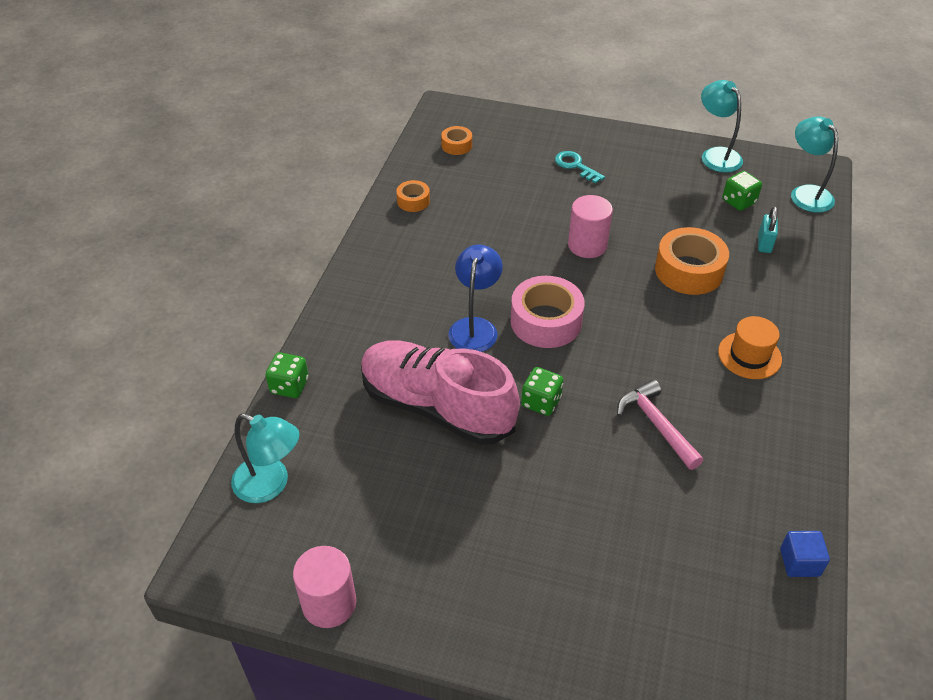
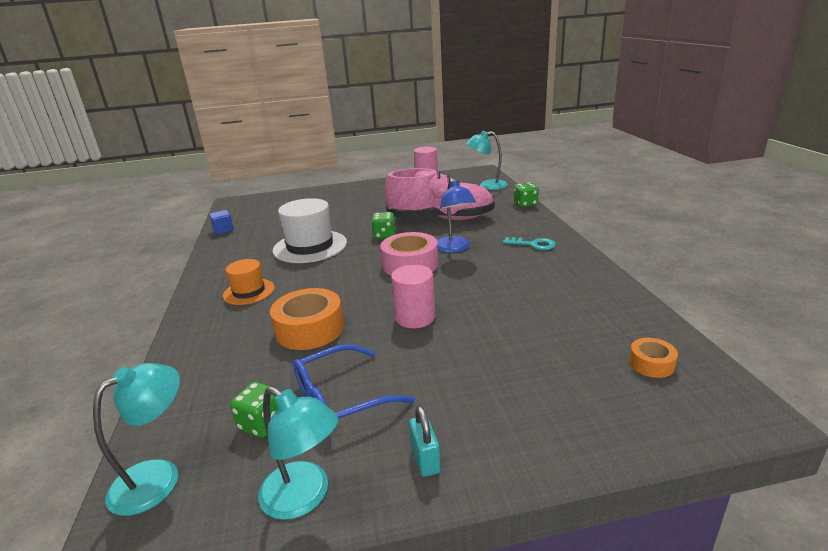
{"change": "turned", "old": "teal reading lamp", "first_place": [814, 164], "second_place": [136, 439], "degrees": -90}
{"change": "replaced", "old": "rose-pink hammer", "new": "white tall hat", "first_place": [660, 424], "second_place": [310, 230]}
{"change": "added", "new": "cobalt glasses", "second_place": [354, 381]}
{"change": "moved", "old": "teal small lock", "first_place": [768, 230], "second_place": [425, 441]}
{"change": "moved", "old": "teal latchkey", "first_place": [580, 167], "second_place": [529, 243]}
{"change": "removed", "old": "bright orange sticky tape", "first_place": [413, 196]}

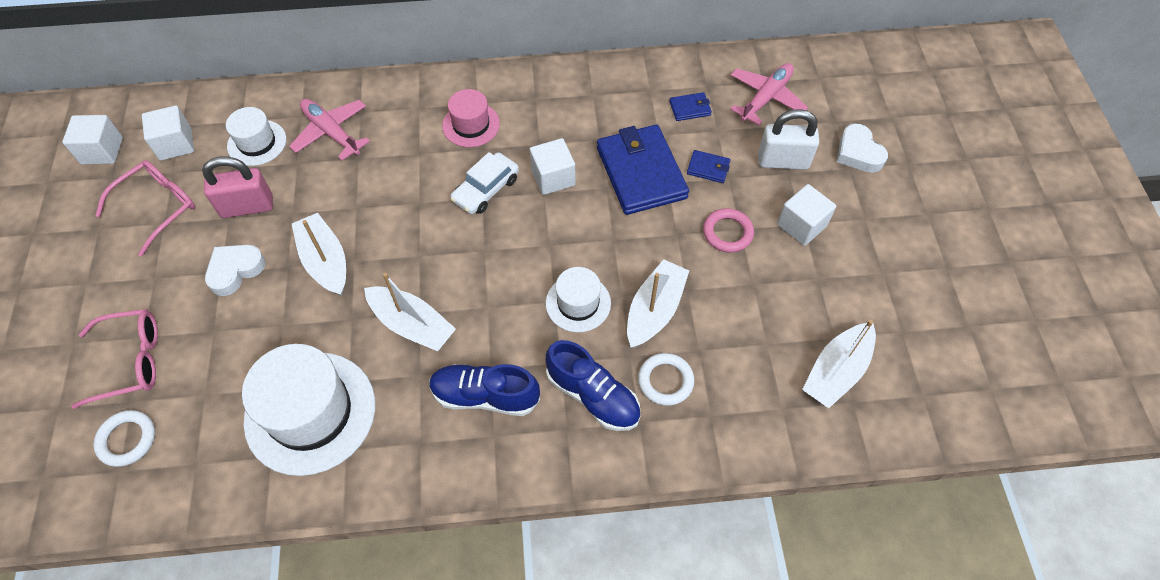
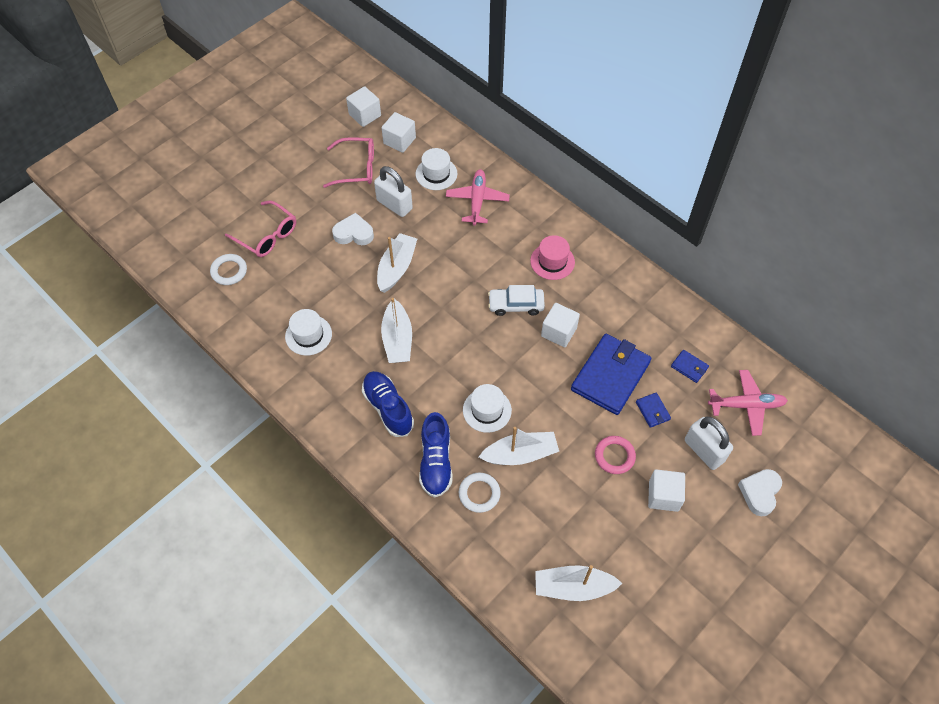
{"change": "resized", "old": "white tall hat", "first_place": [308, 410], "second_place": [308, 332], "factor": 0.54}
{"change": "recoloured", "old": "rose-pink small lock", "new": "white small lock", "first_place": [237, 187], "second_place": [393, 191]}

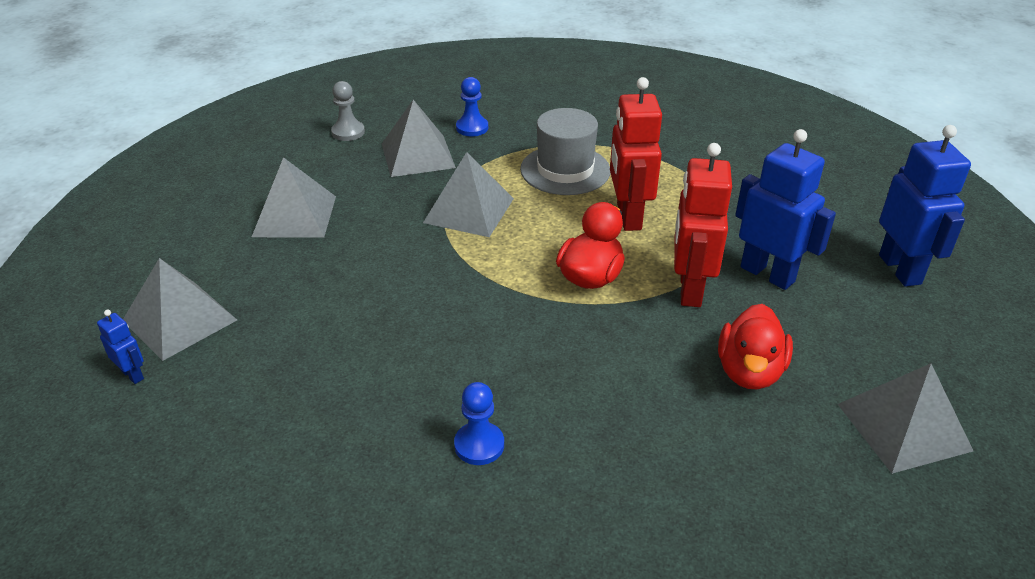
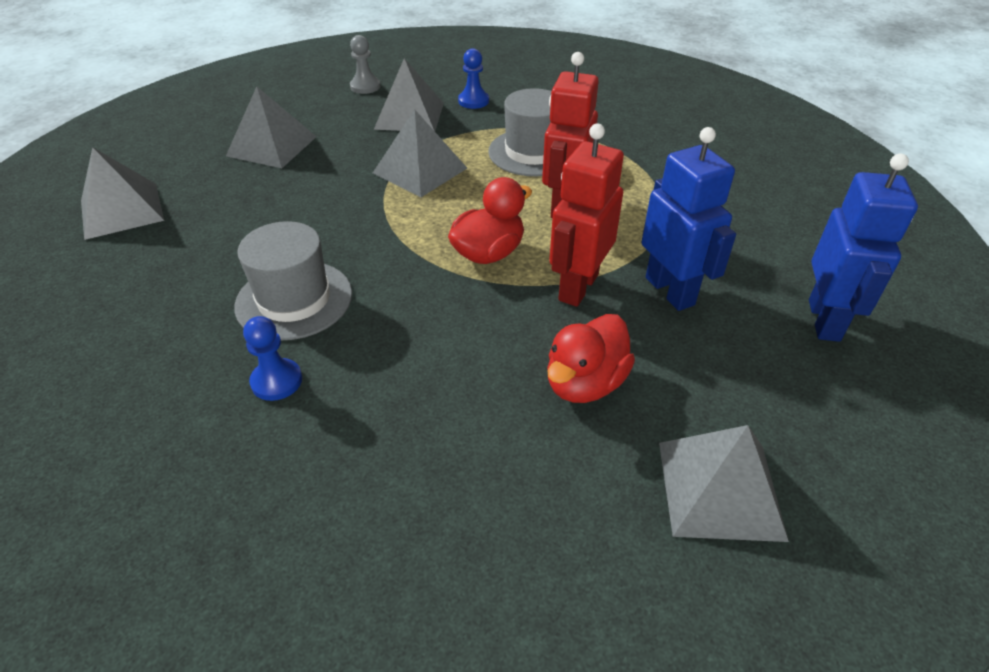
{"change": "added", "new": "gray tall hat", "second_place": [293, 280]}
{"change": "removed", "old": "cobalt robot figure", "first_place": [120, 347]}

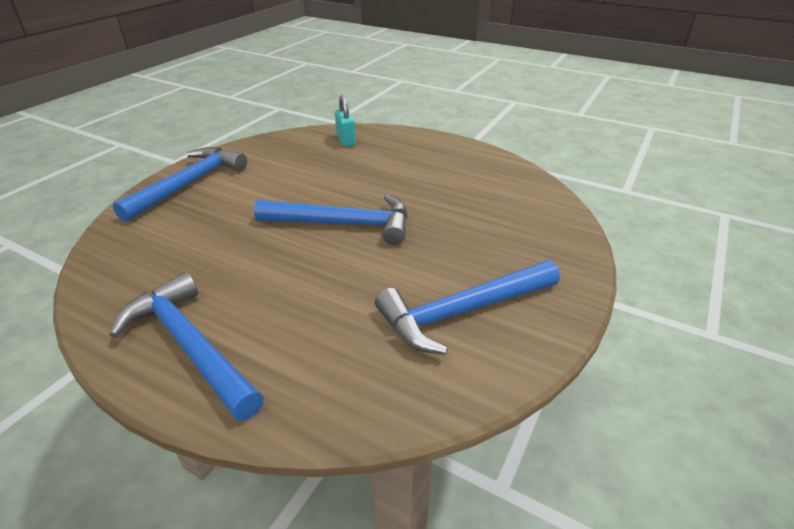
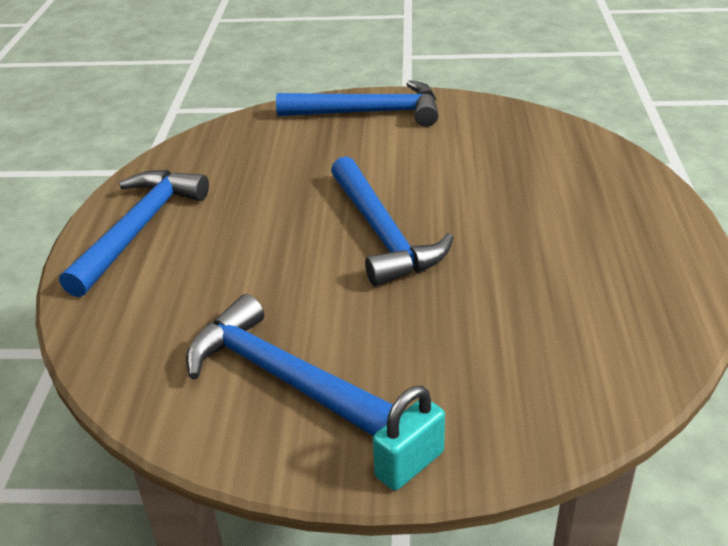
{"change": "moved", "old": "teal small lock", "first_place": [345, 121], "second_place": [409, 438]}

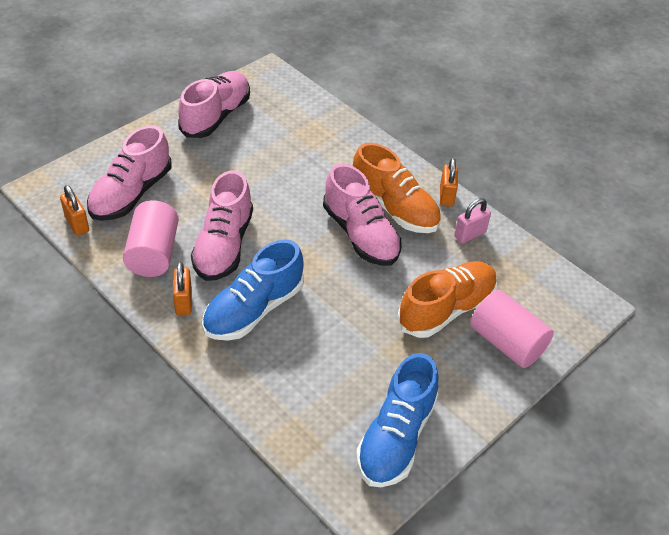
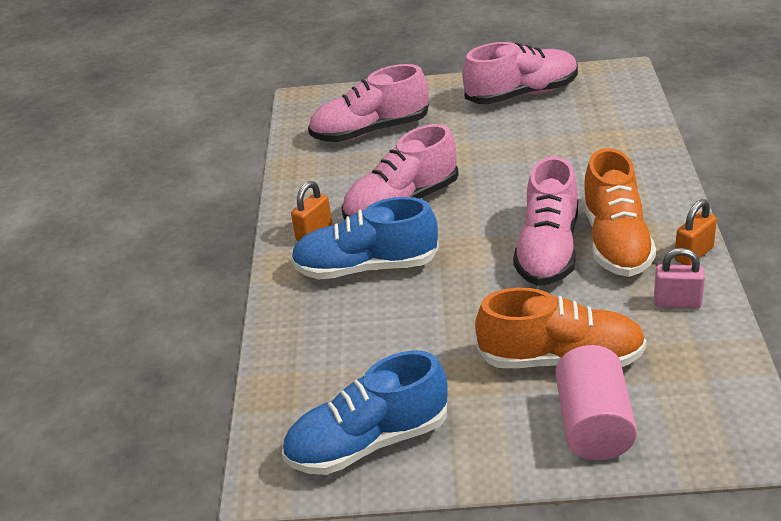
{"change": "removed", "old": "bright orange small lock", "first_place": [74, 210]}
{"change": "removed", "old": "rose-pink cylinder", "first_place": [151, 238]}

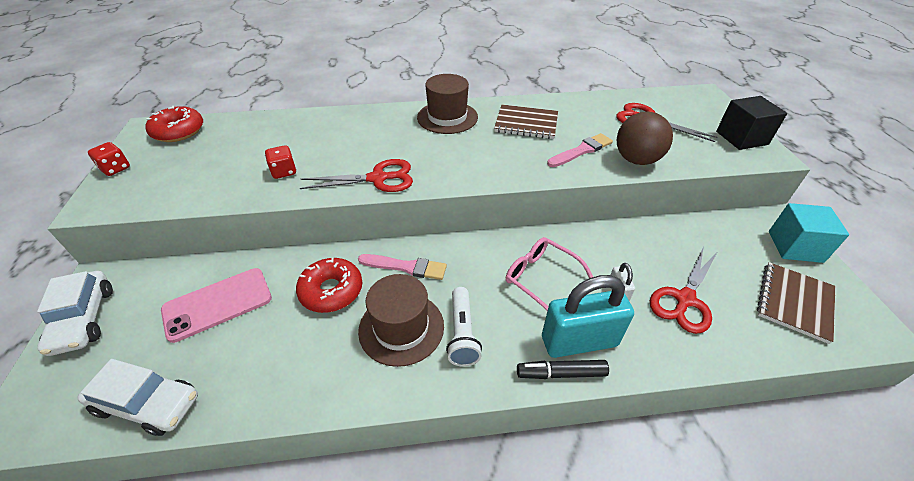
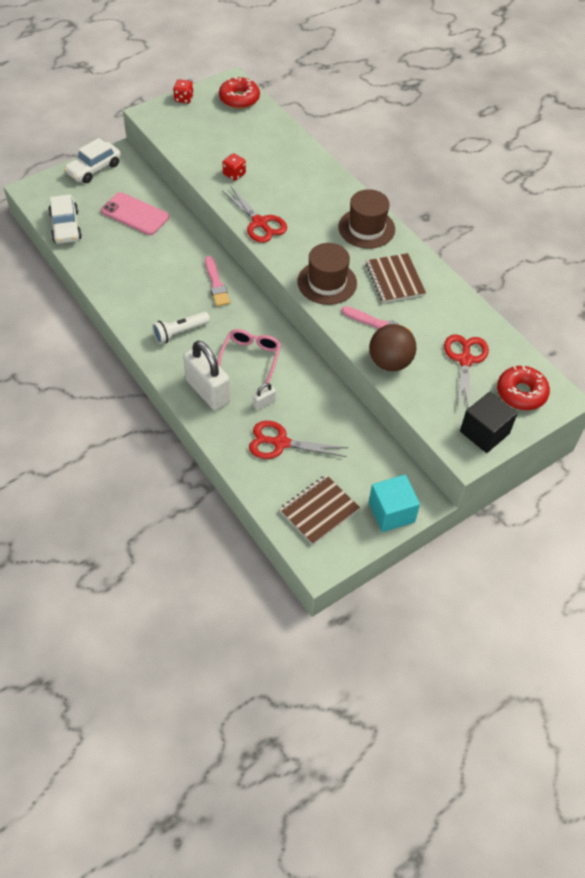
{"change": "recoloured", "old": "teal small lock", "new": "white small lock", "first_place": [588, 316], "second_place": [206, 375]}
{"change": "turned", "old": "russet notebook", "first_place": [796, 303], "second_place": [319, 510], "degrees": -45}
{"change": "moved", "old": "russet tall hat", "first_place": [401, 320], "second_place": [327, 274]}
{"change": "moved", "old": "crimson doughnut", "first_place": [329, 285], "second_place": [523, 387]}
{"change": "removed", "old": "jet-black felt pen", "first_place": [563, 369]}

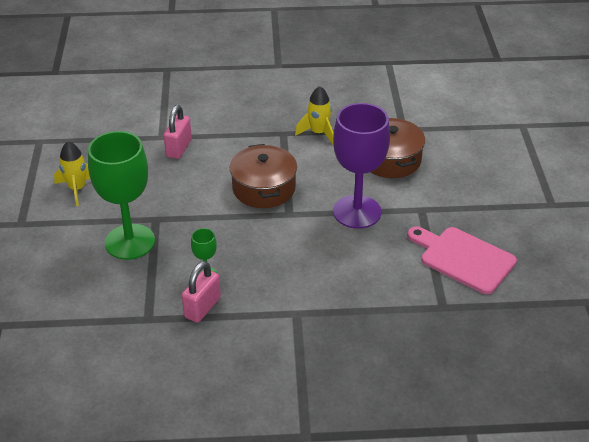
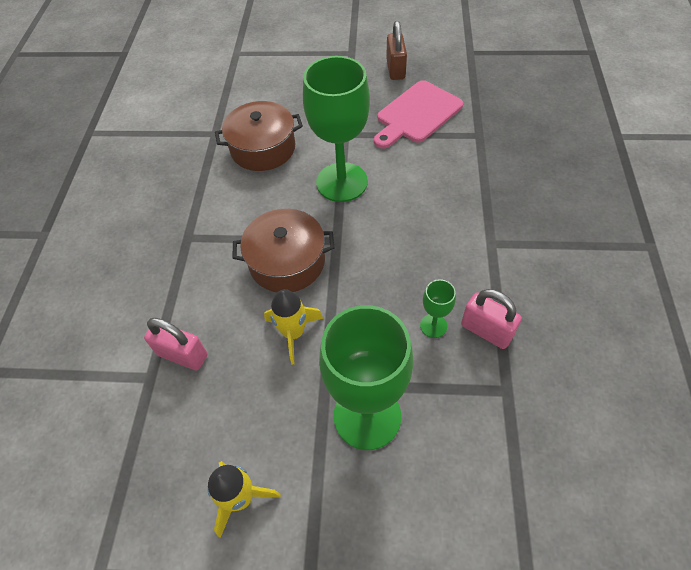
{"change": "moved", "old": "golden toy rocket", "first_place": [314, 115], "second_place": [293, 326]}
{"change": "recoloured", "old": "purple wine glass", "new": "emerald wine glass", "first_place": [361, 166], "second_place": [336, 129]}
{"change": "added", "new": "russet small lock", "second_place": [396, 50]}

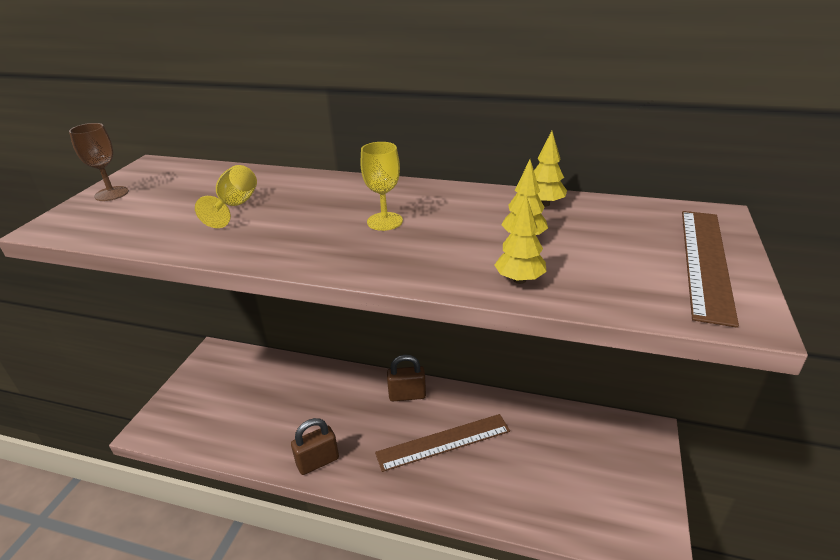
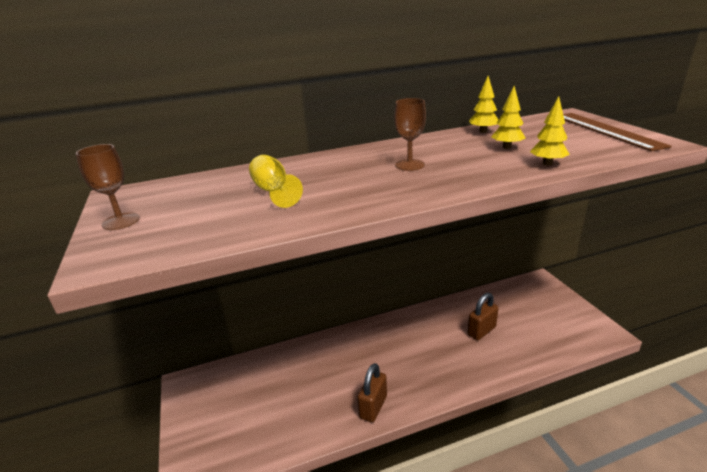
{"change": "recoloured", "old": "golden wine glass", "new": "russet wine glass", "first_place": [382, 186], "second_place": [410, 134]}
{"change": "moved", "old": "russet small lock", "first_place": [406, 377], "second_place": [483, 316]}
{"change": "removed", "old": "russet straightedge", "first_place": [442, 443]}

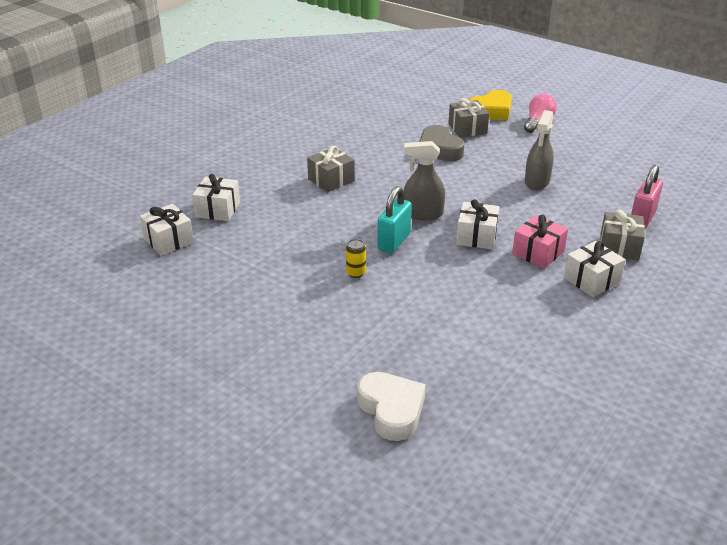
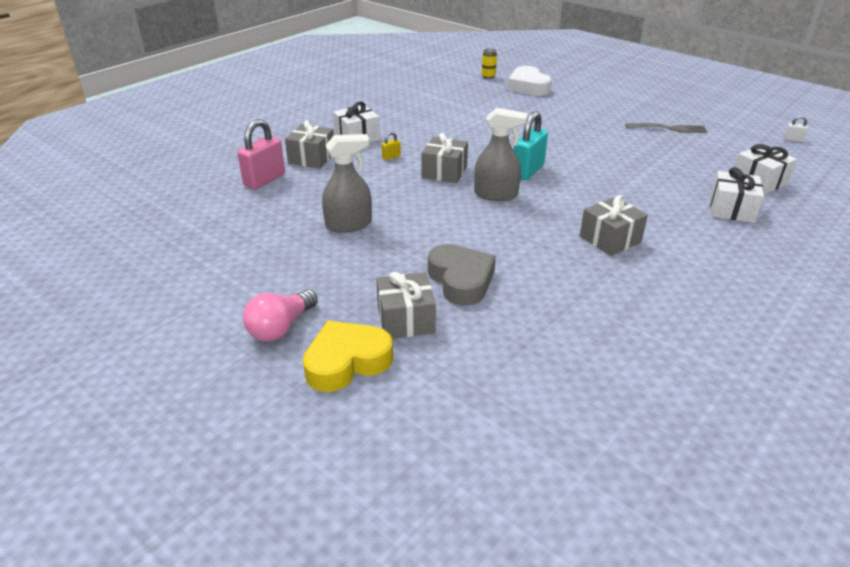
{"change": "turned", "old": "gray spray bottle", "first_place": [539, 150], "second_place": [347, 183], "degrees": 45}
{"change": "replaced", "old": "rose-pink gift", "new": "golden small lock", "first_place": [540, 242], "second_place": [391, 146]}
{"change": "recoloured", "old": "white gift", "new": "gray gift", "first_place": [477, 224], "second_place": [444, 158]}
{"change": "moved", "old": "golden soda can", "first_place": [356, 258], "second_place": [489, 63]}
{"change": "added", "new": "gray fork", "second_place": [666, 128]}
{"change": "added", "new": "white small lock", "second_place": [796, 128]}

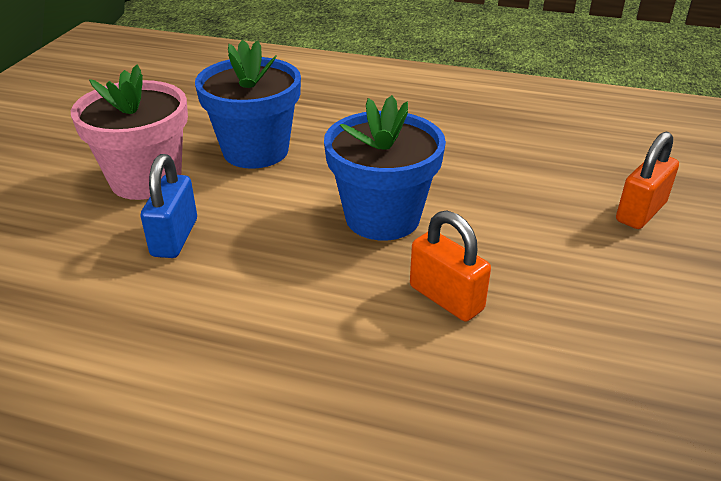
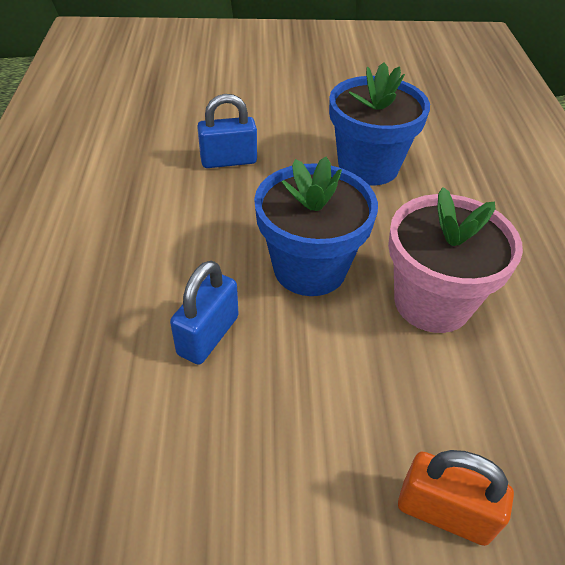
{"change": "recoloured", "old": "bright orange small lock", "new": "cobalt small lock", "first_place": [450, 266], "second_place": [204, 313]}
{"change": "moved", "old": "rose-pink potted plant", "first_place": [129, 132], "second_place": [455, 260]}

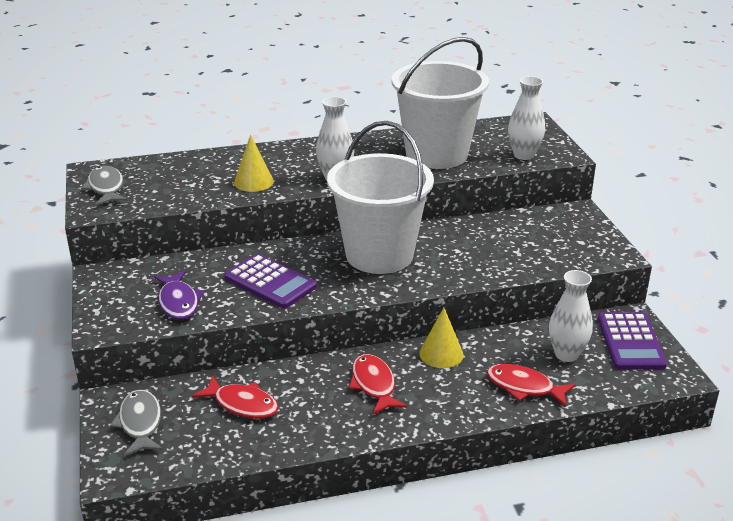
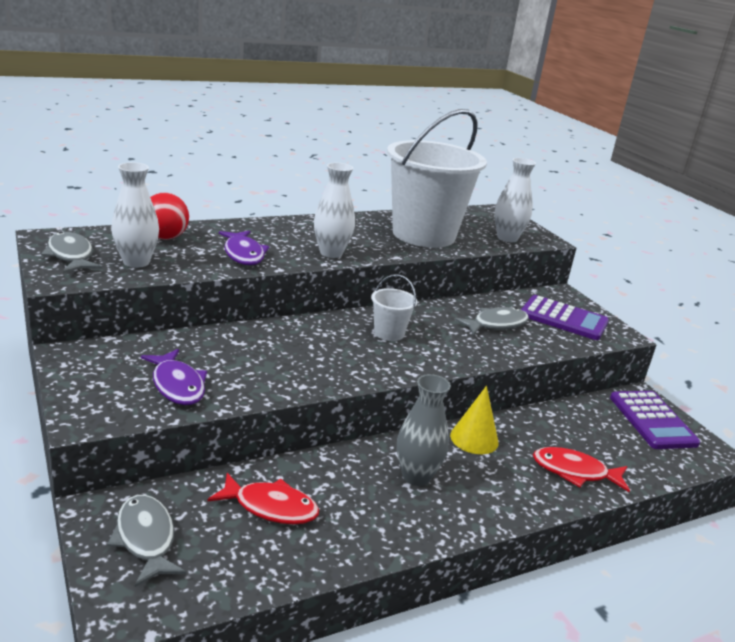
{"change": "moved", "old": "white flower vase", "first_place": [571, 316], "second_place": [135, 215]}
{"change": "added", "new": "crimson ball", "second_place": [169, 216]}
{"change": "replaced", "old": "golden solid cone", "new": "purple fish figure", "first_place": [254, 163], "second_place": [244, 247]}
{"change": "resized", "old": "white bucket", "first_place": [380, 197], "second_place": [394, 307], "factor": 0.41}
{"change": "replaced", "old": "crimson fish figure", "new": "gray flower vase", "first_place": [378, 384], "second_place": [424, 430]}
{"change": "added", "new": "gray fish figure", "second_place": [491, 321]}
{"change": "moved", "old": "purple calculator", "first_place": [270, 281], "second_place": [565, 317]}

